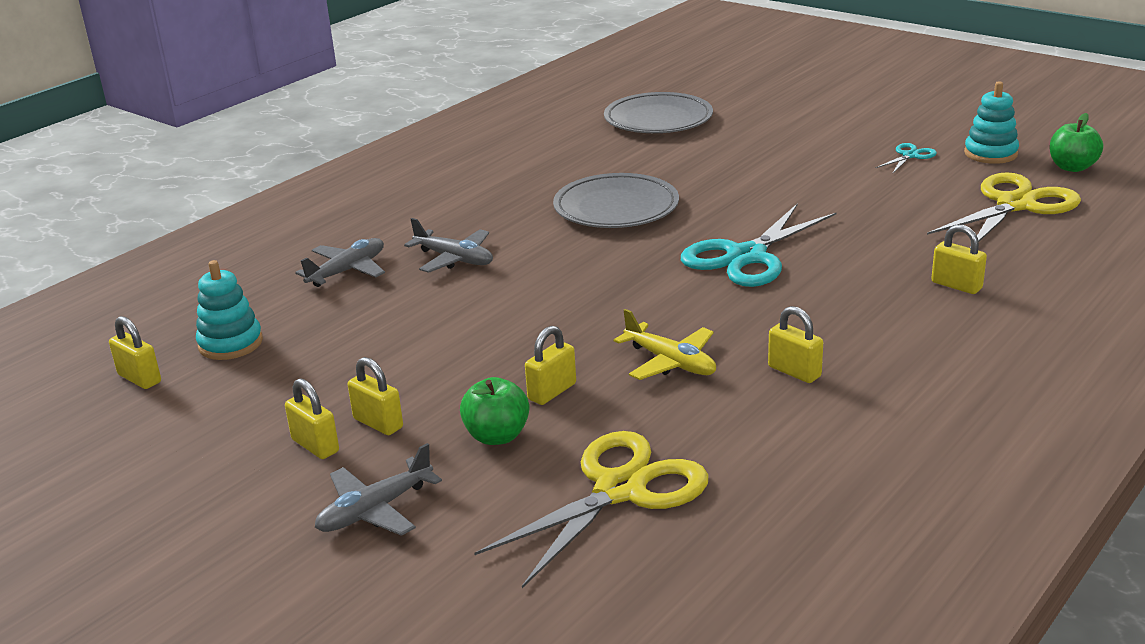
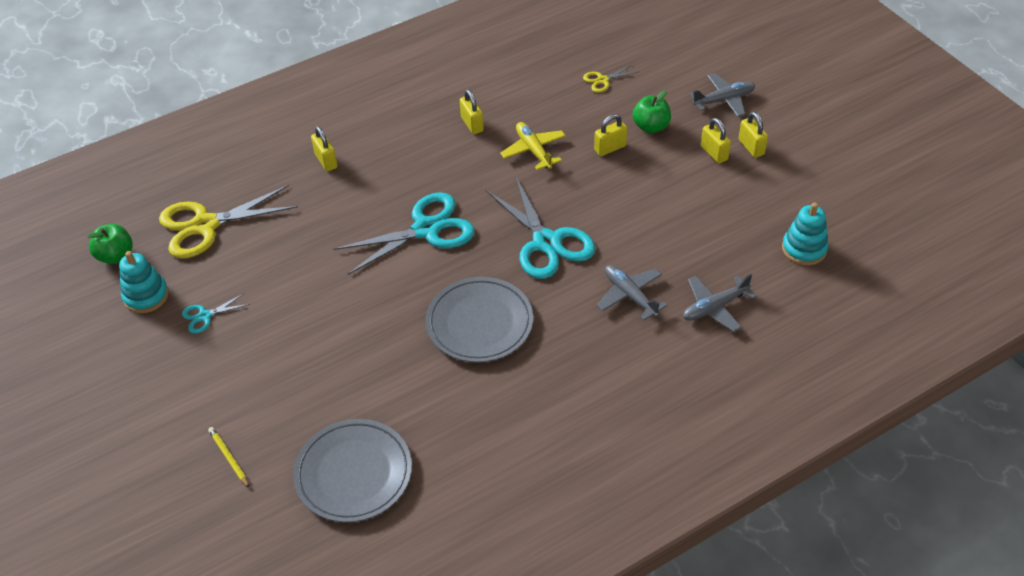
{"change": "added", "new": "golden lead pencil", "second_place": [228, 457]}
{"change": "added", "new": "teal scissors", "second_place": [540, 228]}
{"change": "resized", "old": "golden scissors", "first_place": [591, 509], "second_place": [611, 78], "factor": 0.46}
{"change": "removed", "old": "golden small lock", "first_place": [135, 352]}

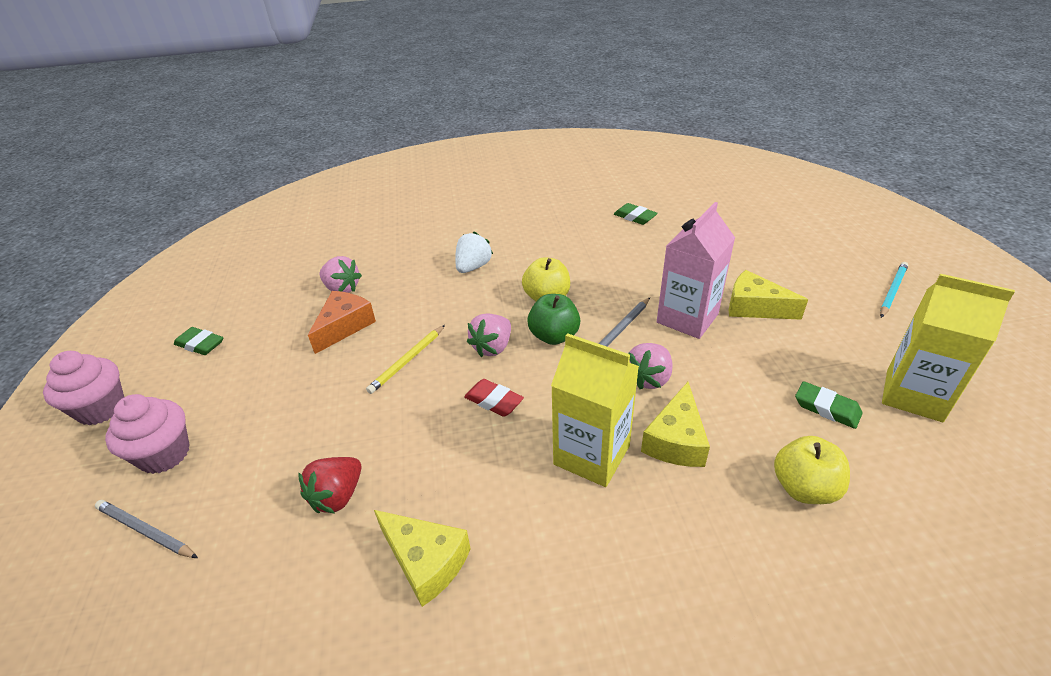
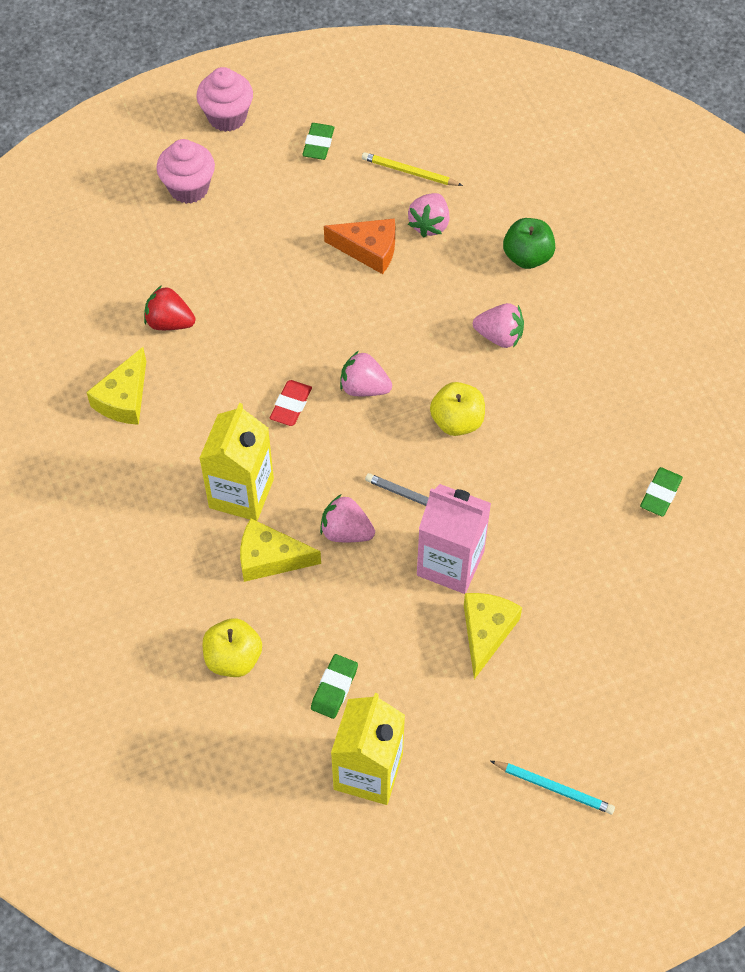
{"change": "moved", "old": "golden lead pencil", "first_place": [405, 359], "second_place": [412, 169]}
{"change": "recoloured", "old": "white strawberry", "new": "rose-pink strawberry", "first_place": [474, 252], "second_place": [498, 325]}
{"change": "moved", "old": "emerald apple", "first_place": [553, 319], "second_place": [529, 243]}
{"change": "removed", "old": "gray lead pencil", "first_place": [146, 529]}

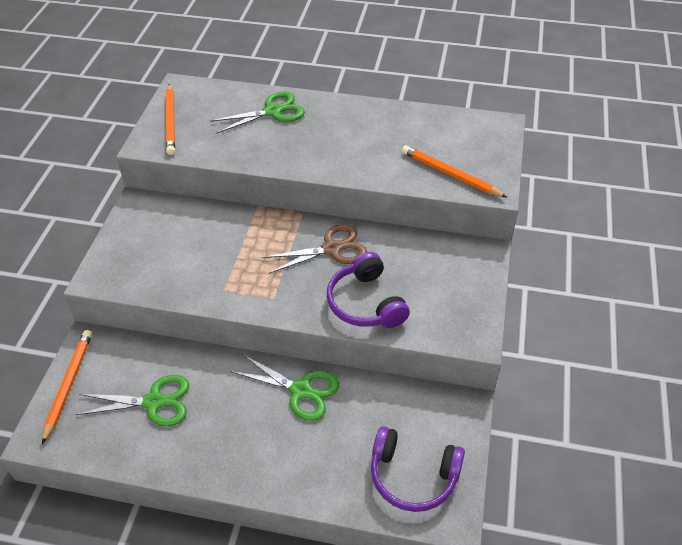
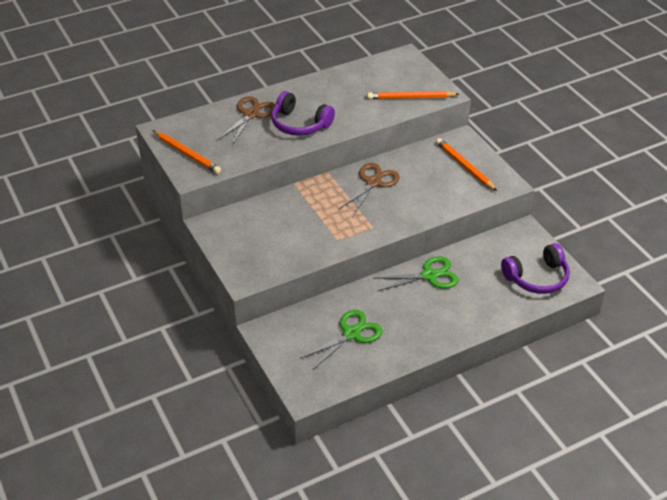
{"change": "recoloured", "old": "emerald scissors", "new": "russet scissors", "first_place": [257, 112], "second_place": [247, 120]}
{"change": "moved", "old": "purple headphones", "first_place": [368, 290], "second_place": [303, 113]}
{"change": "moved", "old": "bright orange lead pencil", "first_place": [67, 387], "second_place": [466, 164]}

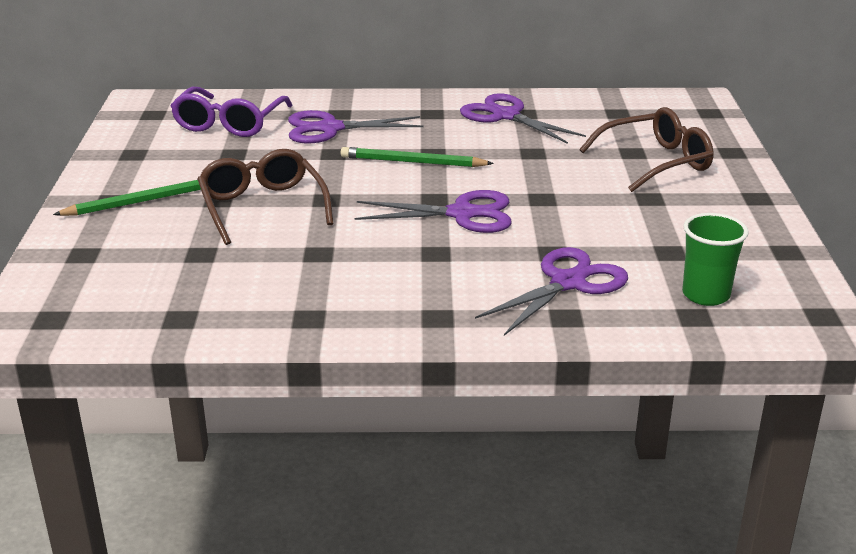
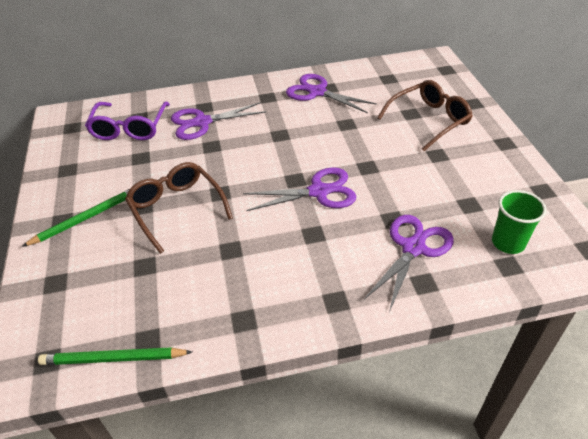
{"change": "moved", "old": "emerald lead pencil", "first_place": [417, 157], "second_place": [115, 356]}

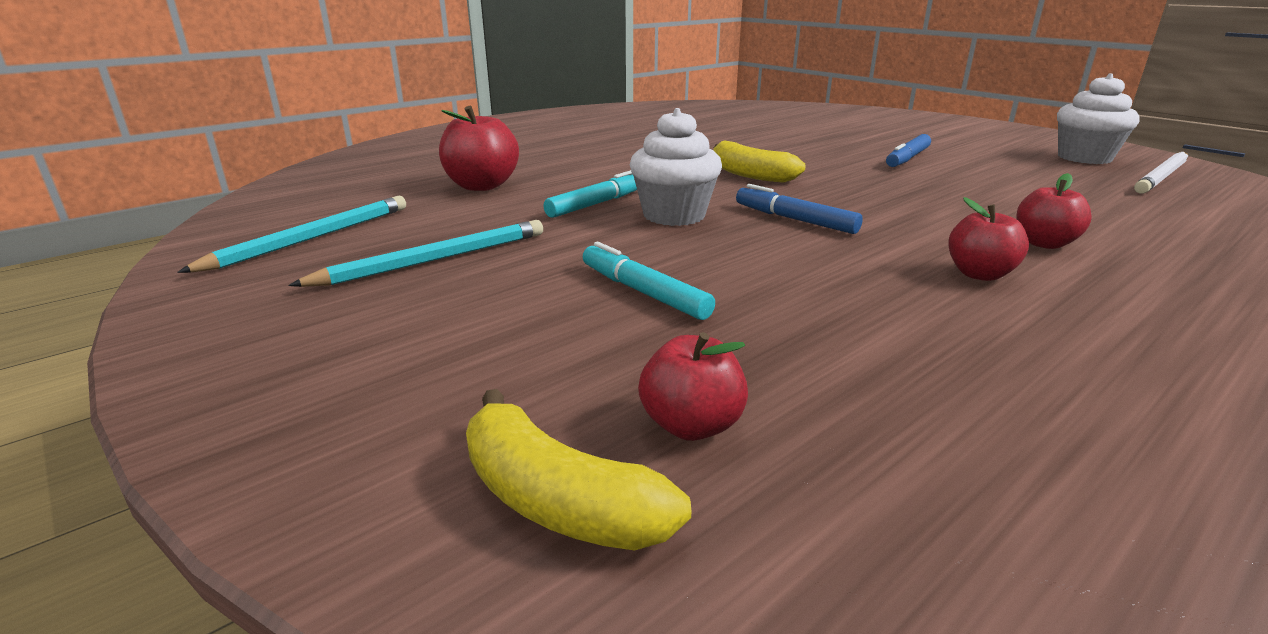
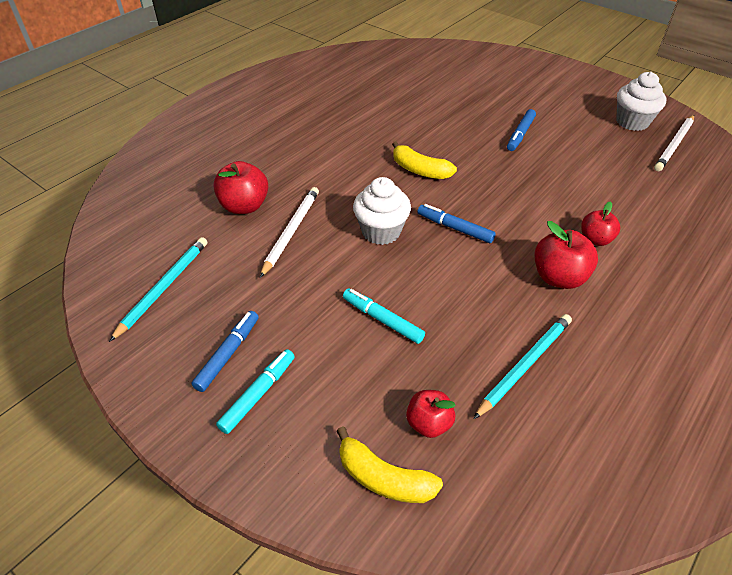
{"change": "added", "new": "cobalt felt pen", "second_place": [225, 351]}
{"change": "moved", "old": "teal felt pen", "first_place": [590, 194], "second_place": [255, 391]}
{"change": "added", "new": "white lead pencil", "second_place": [289, 232]}
{"change": "moved", "old": "teal lead pencil", "first_place": [415, 253], "second_place": [523, 366]}
{"change": "resized", "old": "crimson apple", "first_place": [988, 239], "second_place": [566, 255], "factor": 1.53}

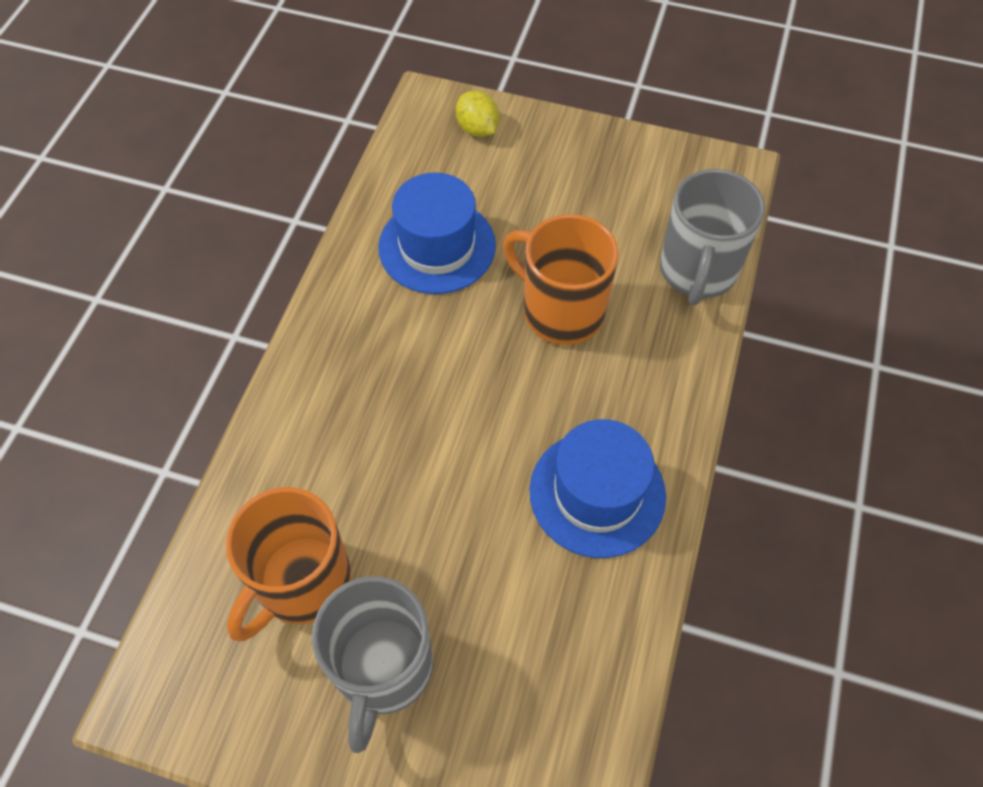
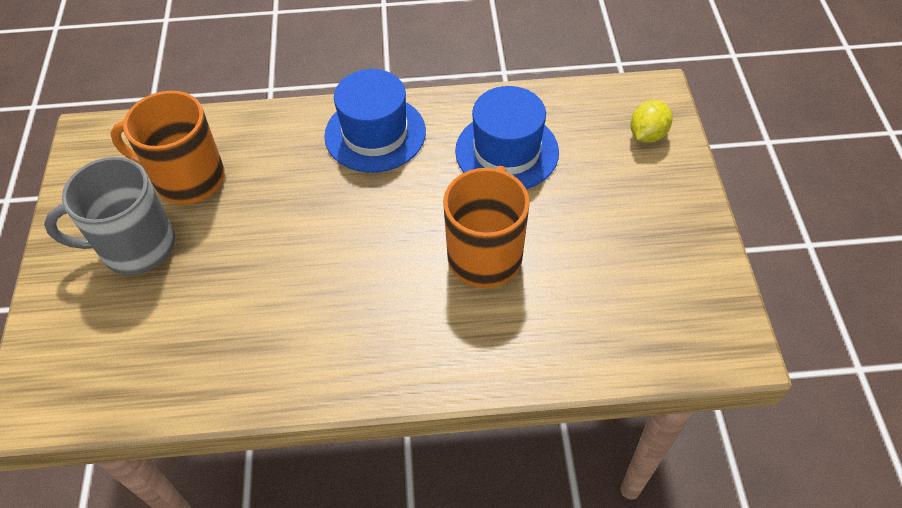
{"change": "moved", "old": "cobalt tall hat", "first_place": [598, 488], "second_place": [375, 121]}
{"change": "removed", "old": "gray coffee mug", "first_place": [712, 237]}

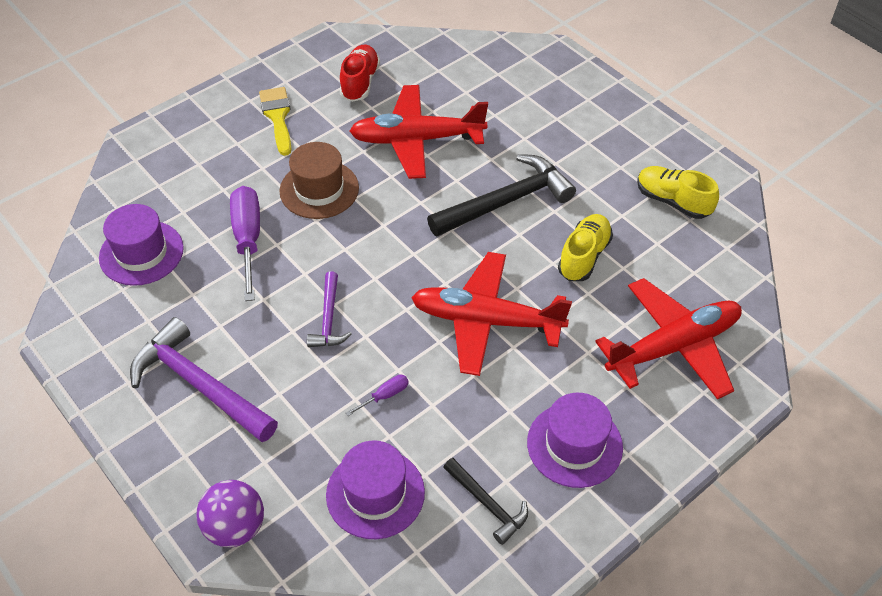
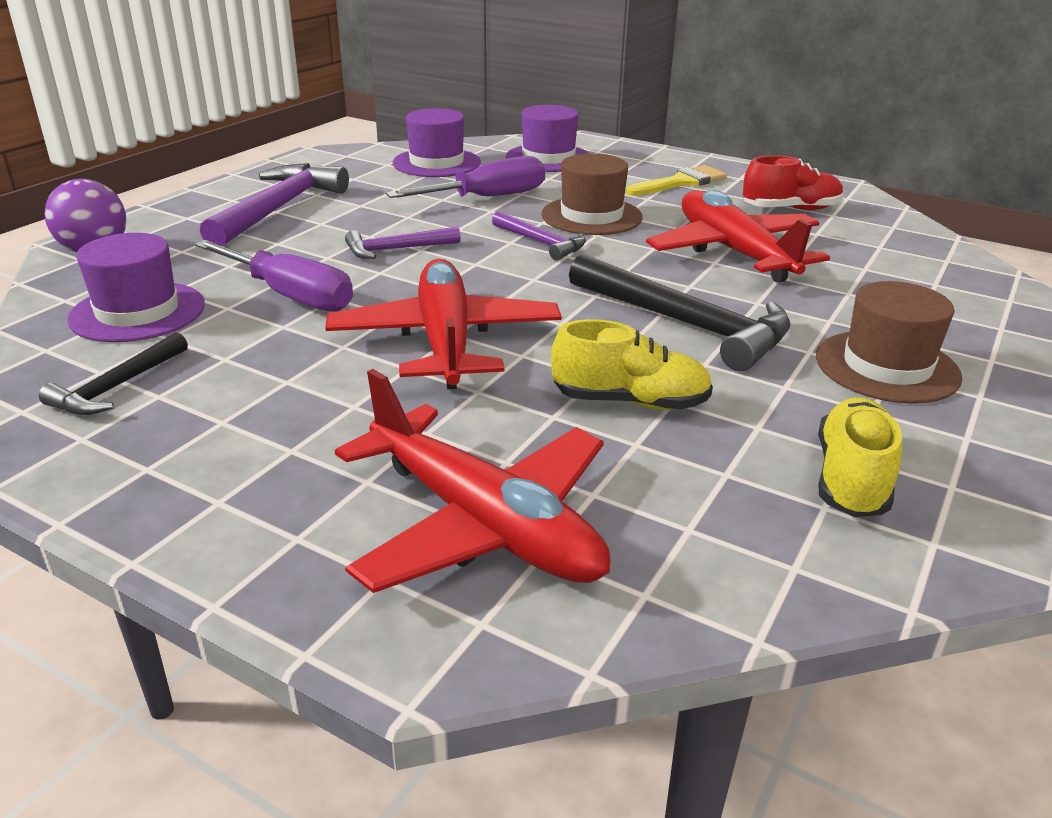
{"change": "resized", "old": "purple hand screwdriver", "first_place": [377, 395], "second_place": [274, 276], "factor": 2.22}
{"change": "added", "new": "purple hammer", "second_place": [539, 235]}
{"change": "moved", "old": "purple tall hat", "first_place": [575, 440], "second_place": [547, 138]}
{"change": "added", "new": "russet tall hat", "second_place": [889, 342]}

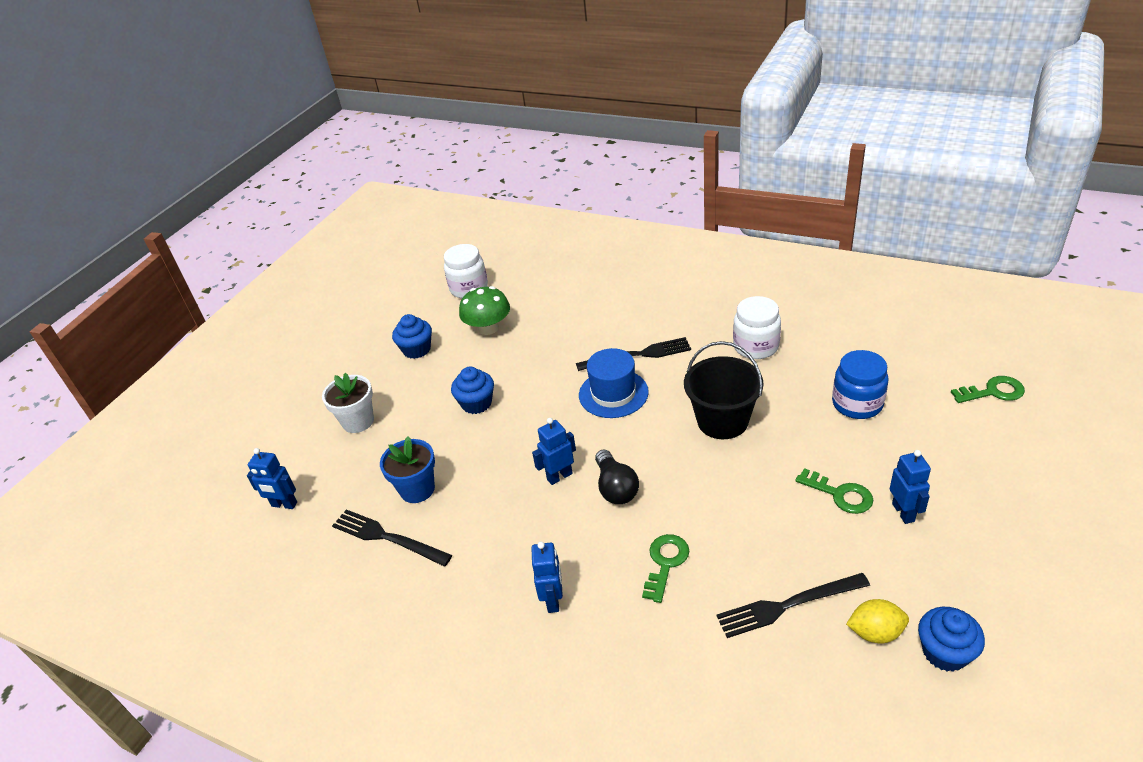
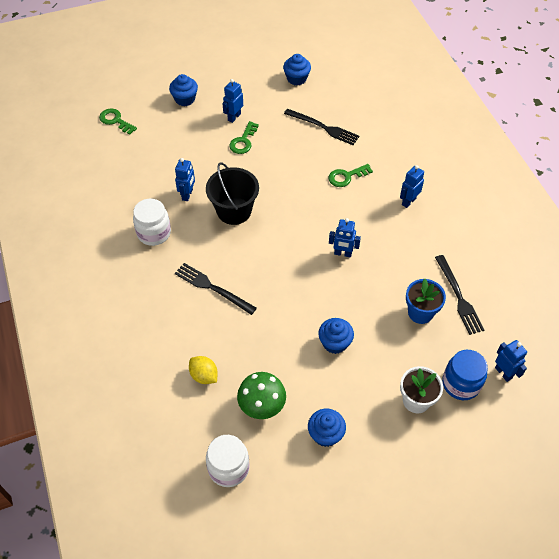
{"change": "added", "new": "cobalt cupcake", "second_place": [183, 90]}
{"change": "added", "new": "cobalt robot figure", "second_place": [185, 179]}
{"change": "moved", "old": "golden citrus fruit", "first_place": [877, 621], "second_place": [203, 370]}
{"change": "turned", "old": "emerald latchkey", "first_place": [834, 491], "second_place": [244, 137], "degrees": -150}
{"change": "moved", "old": "cobalt jam jar", "first_place": [860, 384], "second_place": [465, 375]}
{"change": "removed", "old": "cobalt tall hat", "first_place": [614, 383]}
{"change": "removed", "old": "jet-black light bulb", "first_place": [617, 476]}

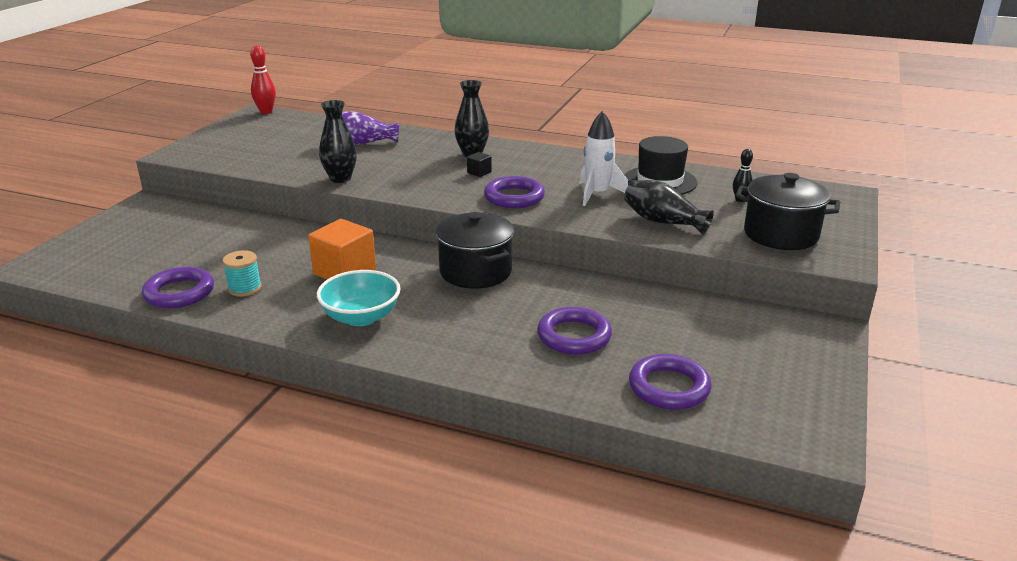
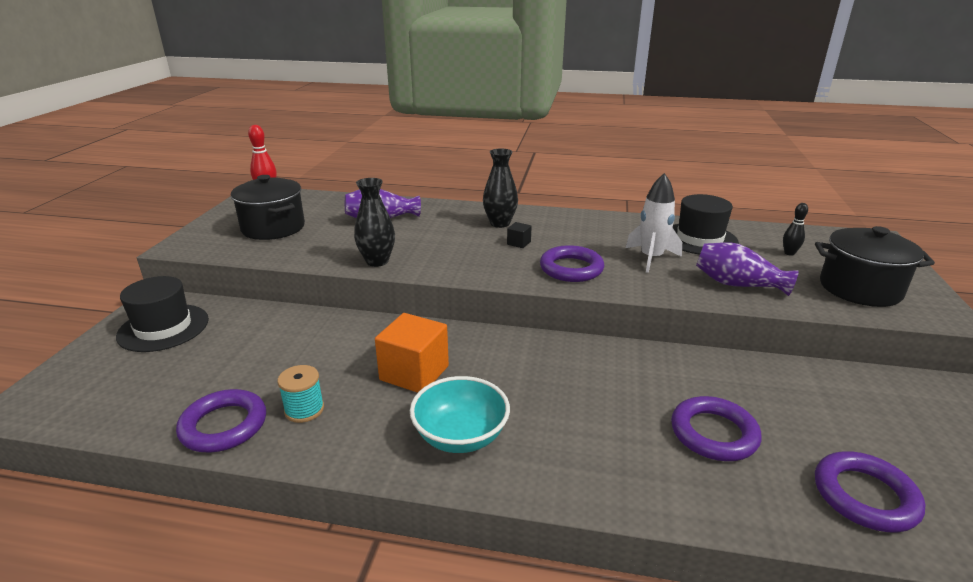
{"change": "added", "new": "jet-black tall hat", "second_place": [162, 314]}
{"change": "moved", "old": "jet-black pot", "first_place": [475, 250], "second_place": [268, 207]}
{"change": "recoloured", "old": "jet-black flower vase", "new": "purple flower vase", "first_place": [669, 207], "second_place": [747, 269]}

